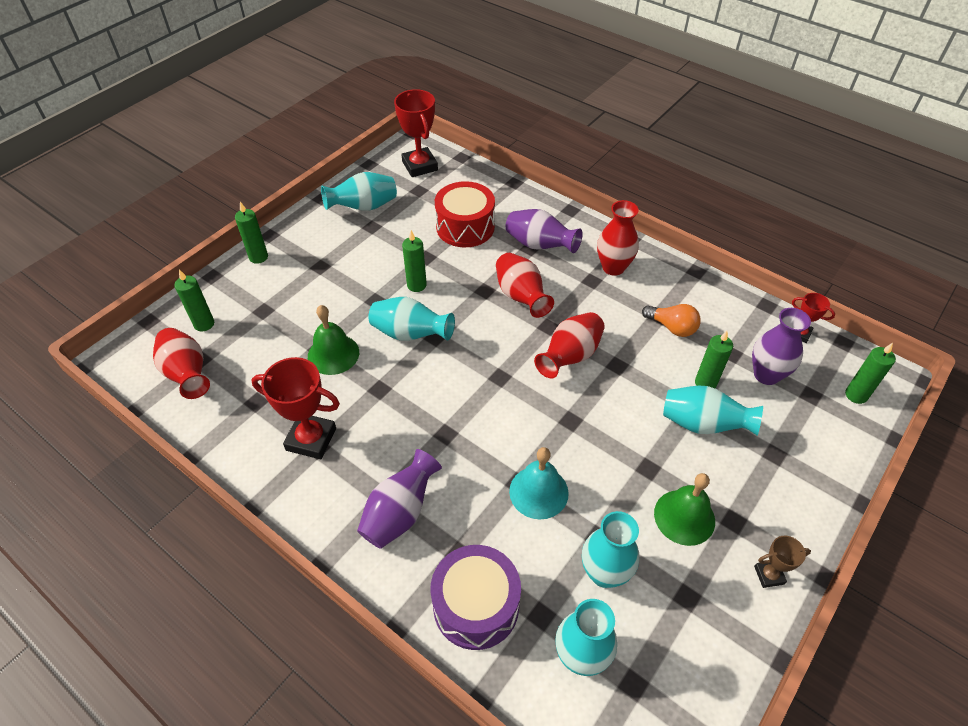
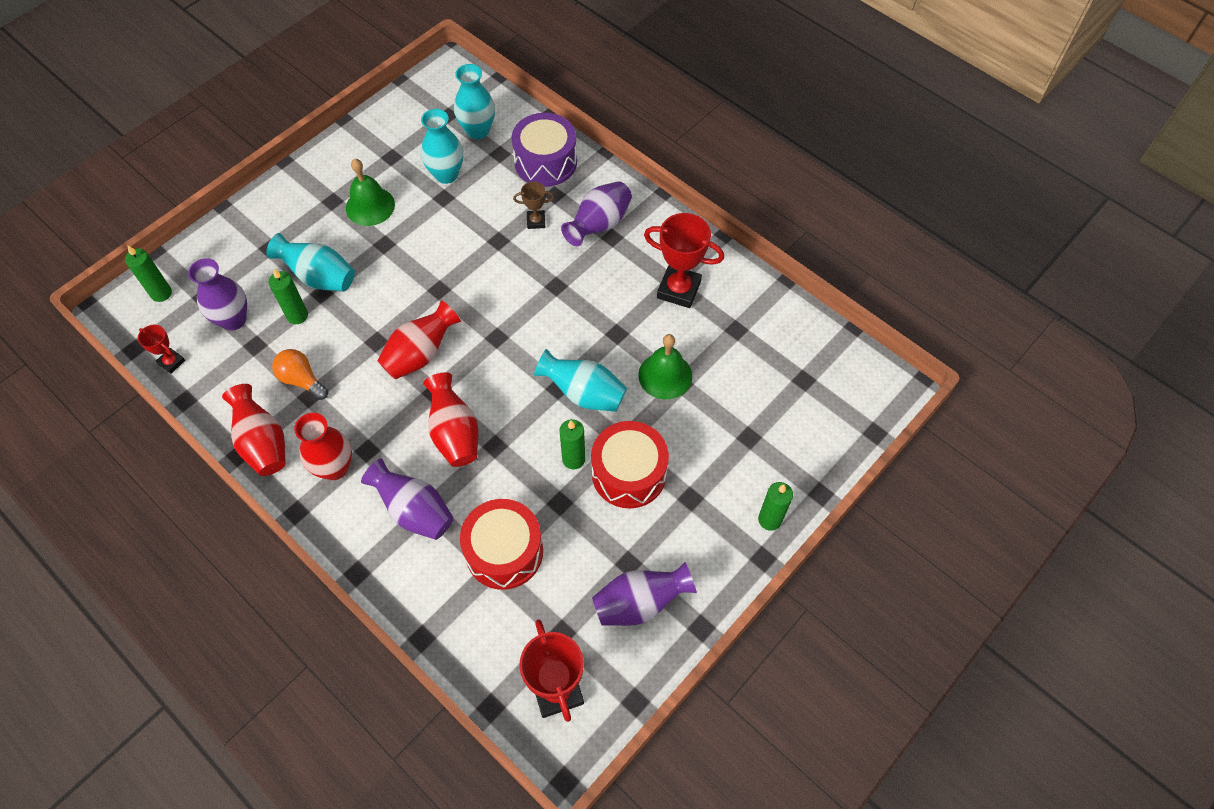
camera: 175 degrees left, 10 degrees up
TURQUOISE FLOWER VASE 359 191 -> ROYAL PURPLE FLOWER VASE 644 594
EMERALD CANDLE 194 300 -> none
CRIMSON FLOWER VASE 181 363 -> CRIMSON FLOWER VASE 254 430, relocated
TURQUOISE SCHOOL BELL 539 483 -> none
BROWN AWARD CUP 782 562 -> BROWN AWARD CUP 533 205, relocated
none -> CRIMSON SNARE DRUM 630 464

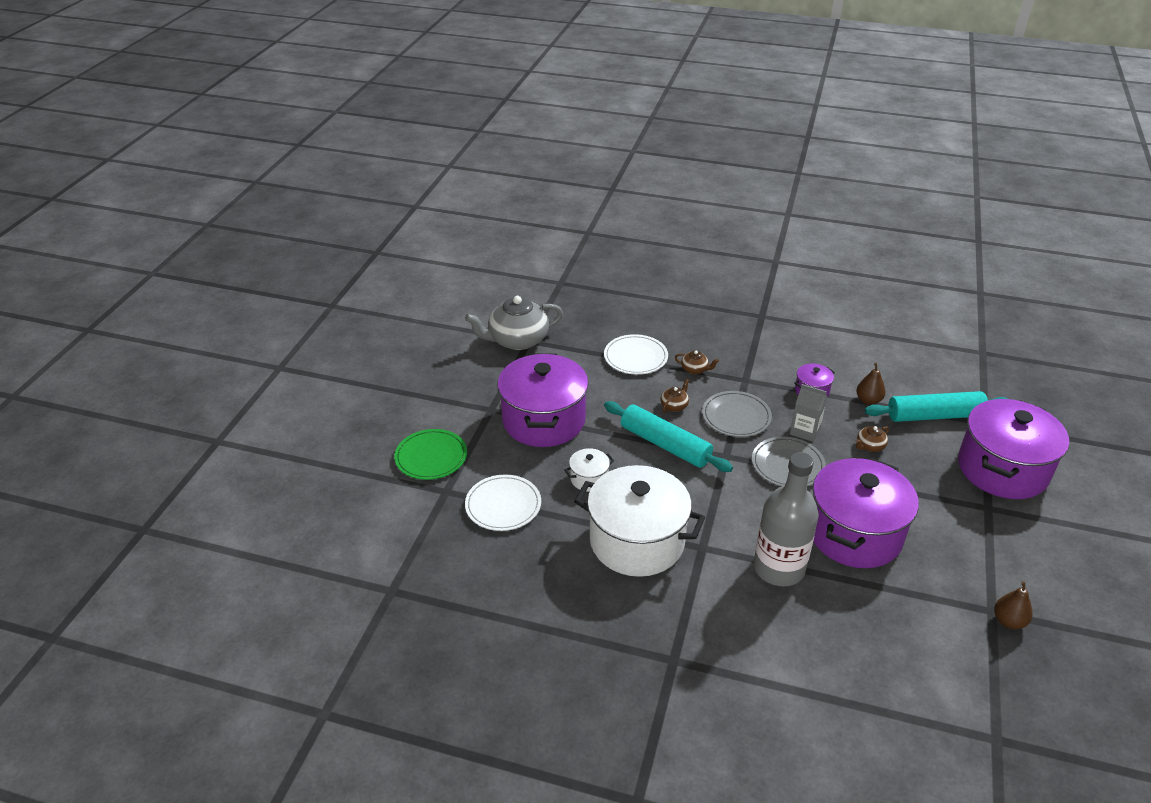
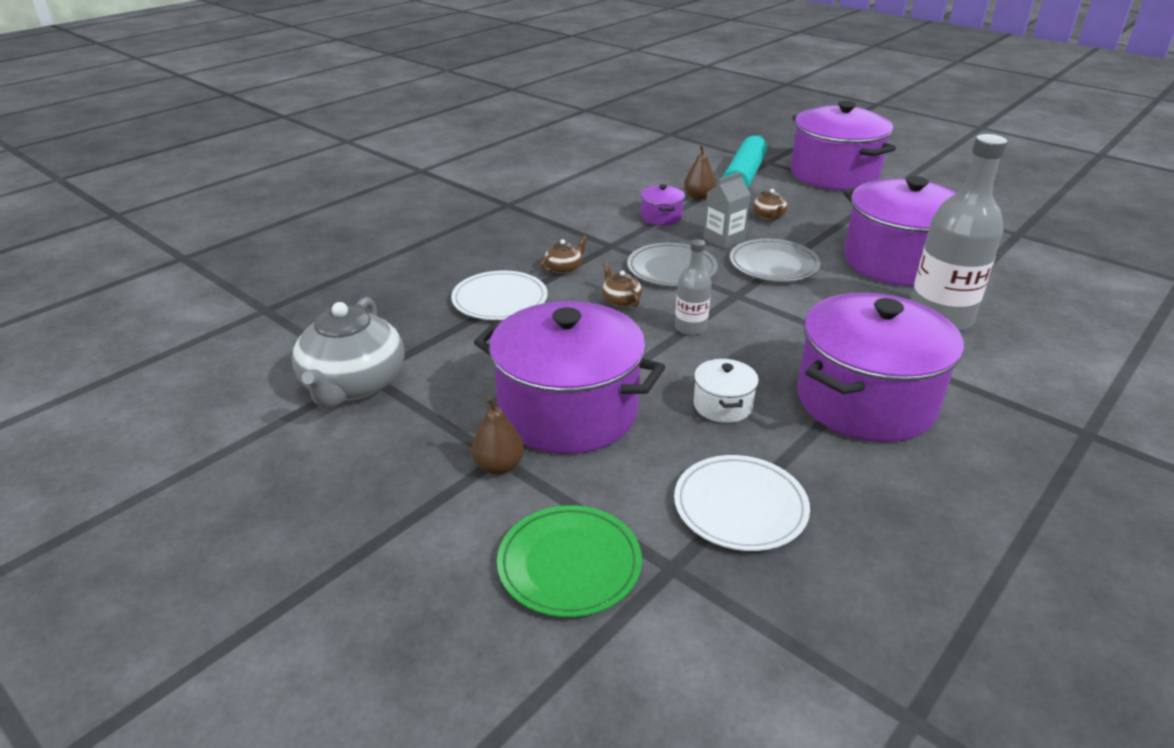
camera: 65 degrees left, 5 degrees down
TURQUOISE ROLLING PIN 668 436 -> GREY FLASK 693 287
PURE WHITE STOCKPOT 639 521 -> ROYAL PURPLE STOCKPOT 880 367
BROWN PEAR FRUIT 1013 605 -> BROWN PEAR FRUIT 497 436, relocated

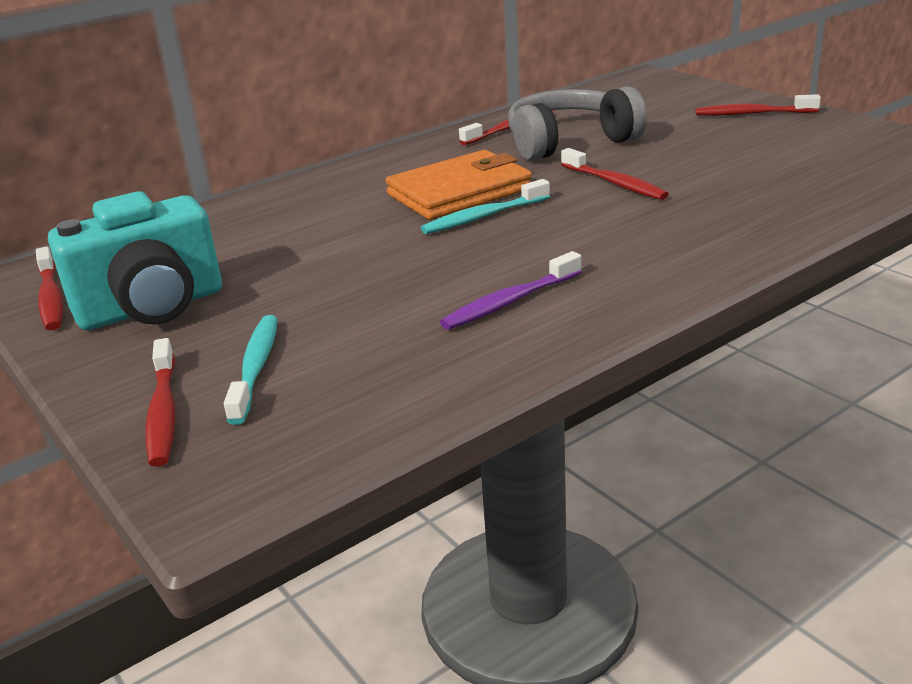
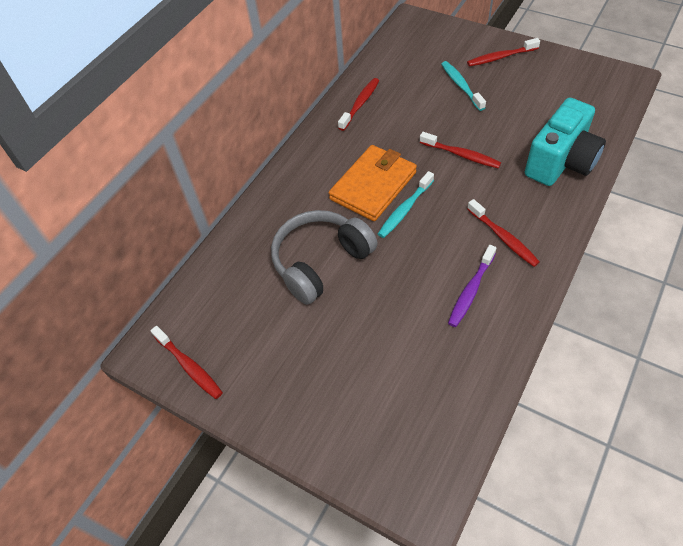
camera: 20 degrees left, 25 degrees up
GREY HEADPHONES 577 123 -> GREY HEADPHONES 324 257, relocated
TURQUOISE CAMERA 135 260 -> TURQUOISE CAMERA 565 142, relocated
TURQUOISE TOOTHBRUSH 251 370 -> TURQUOISE TOOTHBRUSH 463 86, relocated
CRIMSON TOOTHBRUSH 160 402 -> CRIMSON TOOTHBRUSH 503 233, relocated

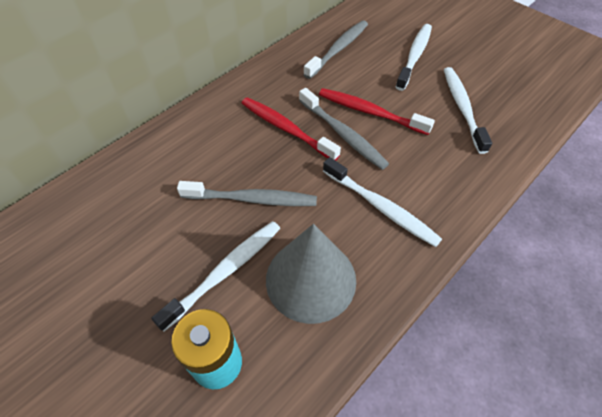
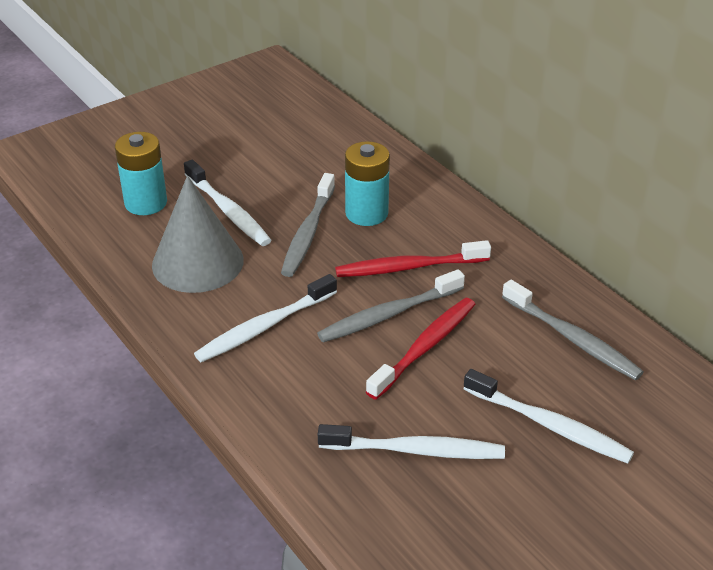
camera: 100 degrees right, 15 degrees down
CRIMSON TOOTHBRUSH 291 129 -> CRIMSON TOOTHBRUSH 413 258, 150 degrees counterclockwise
none -> TURQUOISE AA BATTERY 367 183

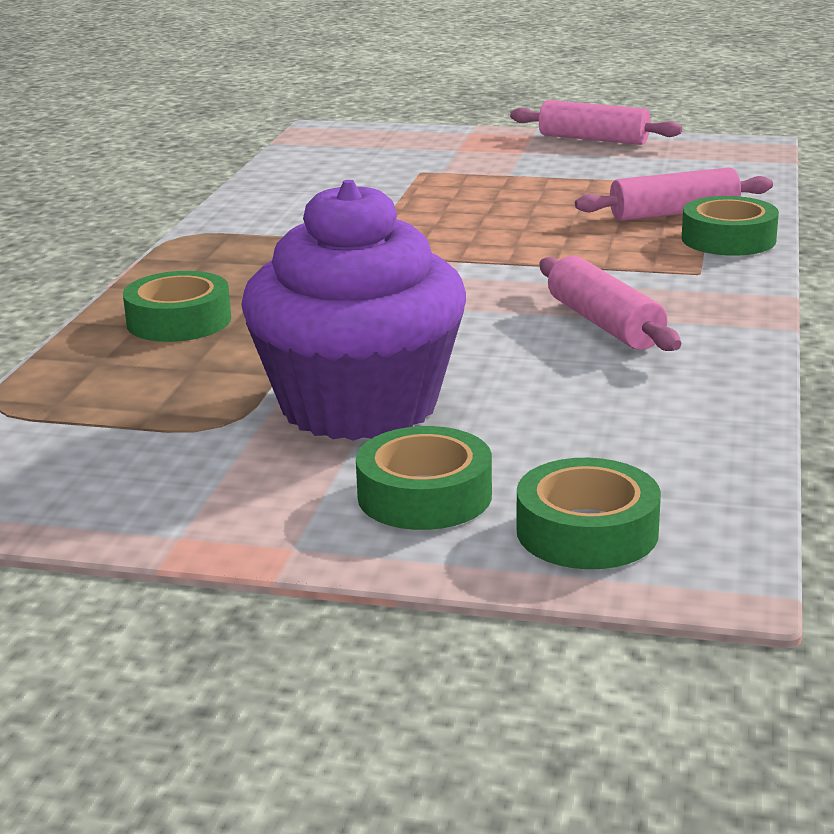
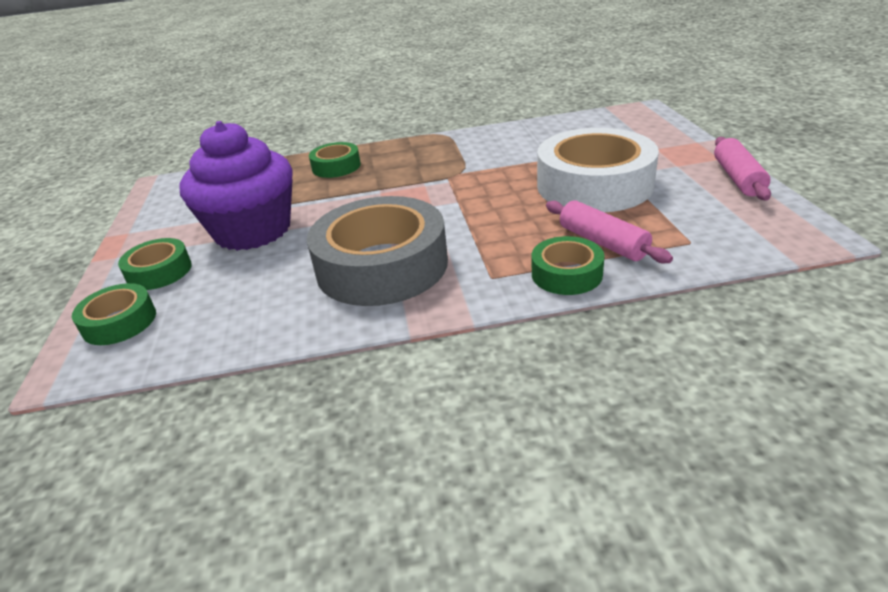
camera: 70 degrees right, 10 degrees up
ROSE-PINK ROLLING PIN 610 303 -> GREY STICKY TAPE 377 251
none -> PURE WHITE STICKY TAPE 598 170

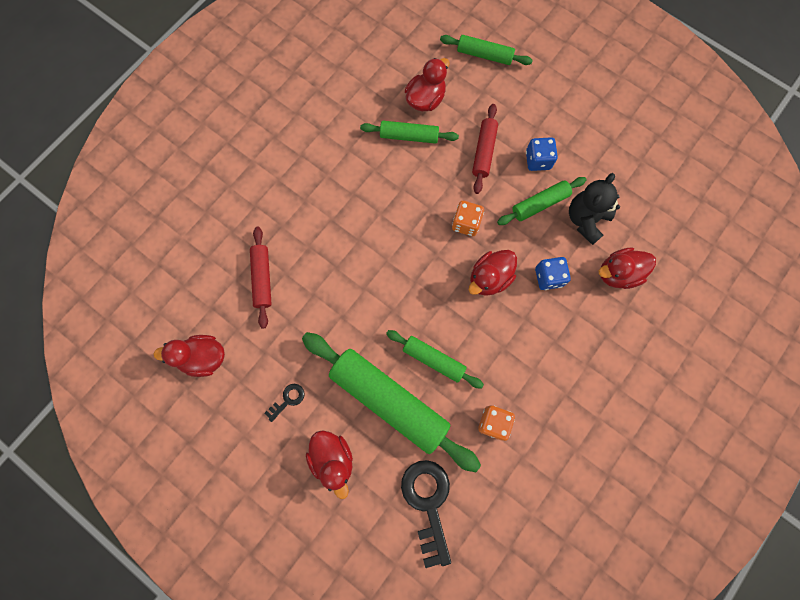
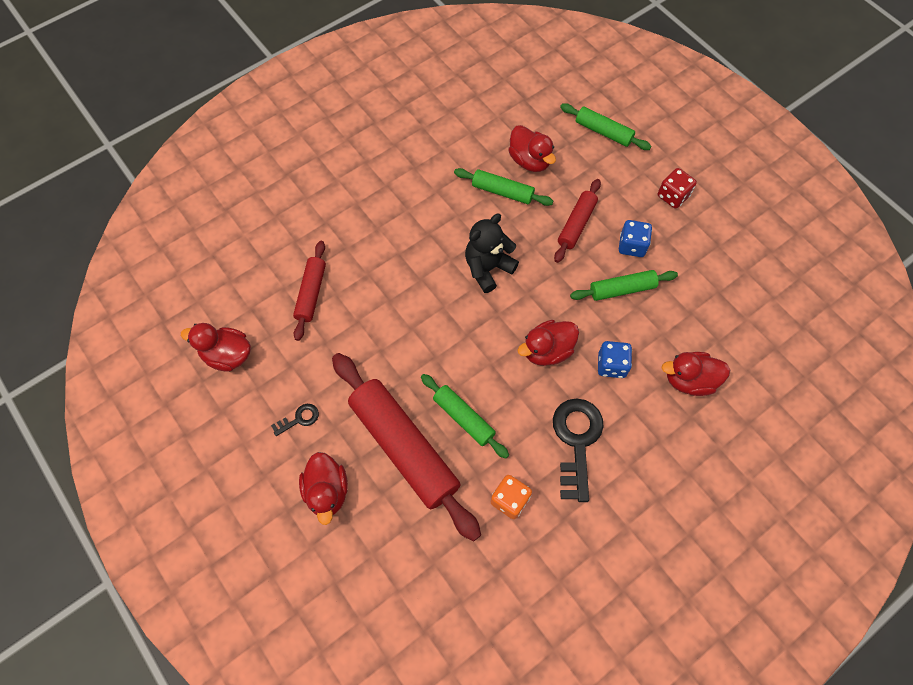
camera: 15 degrees right, 10 degrees down
CRIMSON TOY DUCK 427 84 -> CRIMSON TOY DUCK 532 148, 90 degrees clockwise
EBONY TEDDY BEAR 594 209 -> EBONY TEDDY BEAR 492 253, relocated
ORANGE GAME DIE 468 218 -> none
EMERALD ROLLING PIN 391 402 -> CRIMSON ROLLING PIN 406 447
EBONY KEY 426 514 -> EBONY KEY 578 450, relocated
none -> CRIMSON GAME DIE 677 188

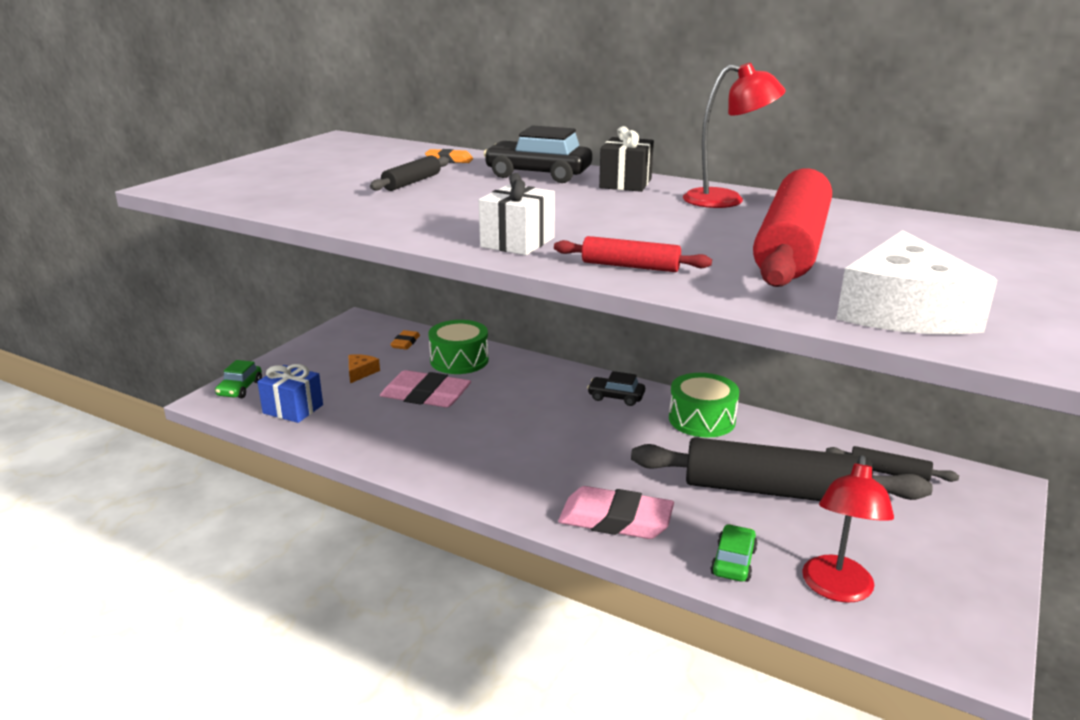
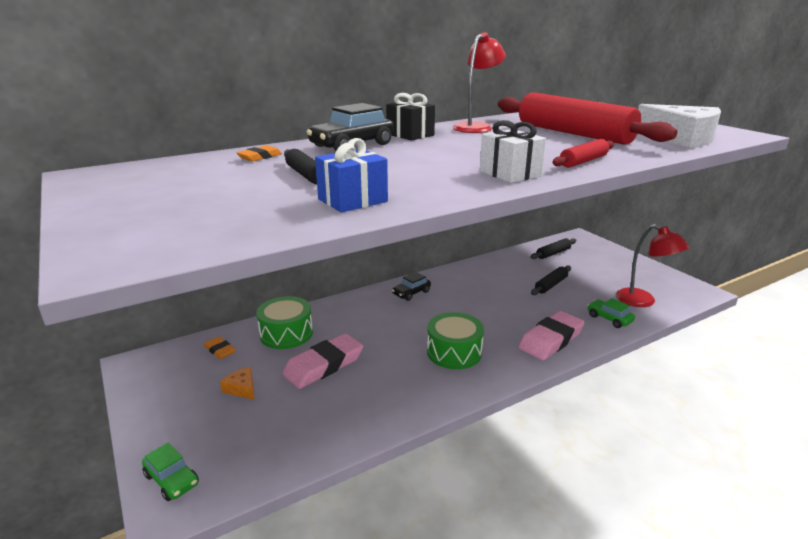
camera: 60 degrees left, 0 degrees up
COBALT WRAPPED GIFT 290 393 -> COBALT WRAPPED GIFT 351 175, relocated
EMERALD SNARE DRUM 704 405 -> EMERALD SNARE DRUM 455 340, relocated
EBONY ROLLING PIN 782 469 -> EBONY ROLLING PIN 551 280, x0.45

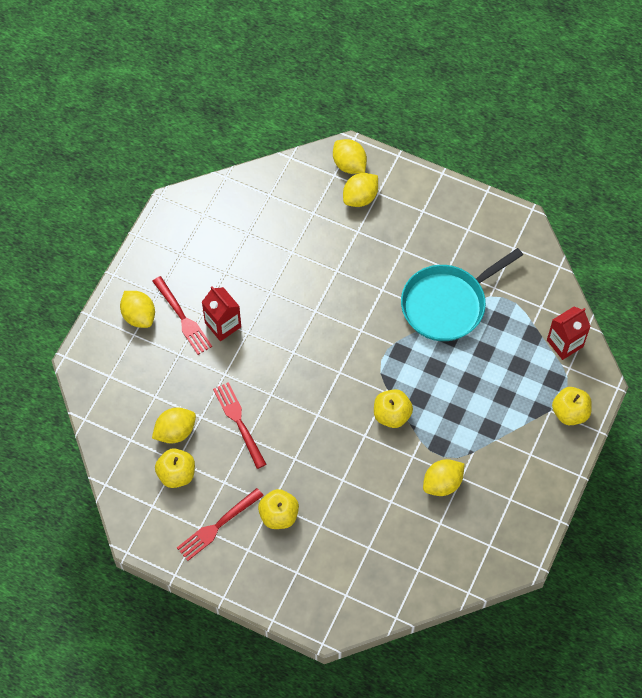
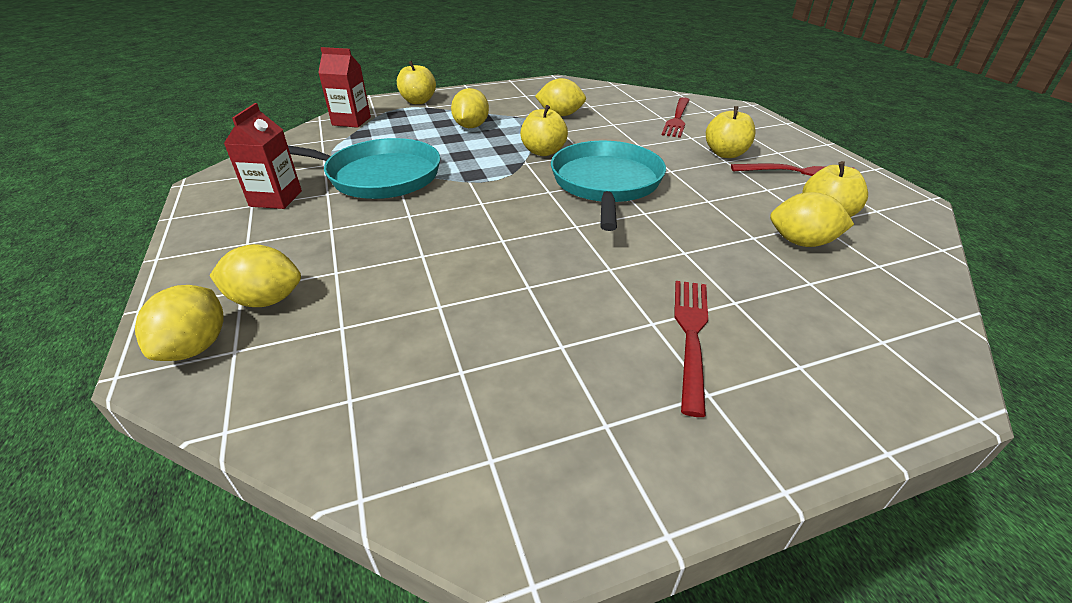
camera: 135 degrees left, 25 degrees down
CRIMSON MILK CARTON 221 314 -> CRIMSON MILK CARTON 263 156, relocated
YELLOW LEMON 137 309 -> YELLOW LEMON 470 108, relocated
CRIMSON FORK 240 425 -> CRIMSON FORK 675 117, relocated
none -> TURQUOISE FRYING PAN 608 186

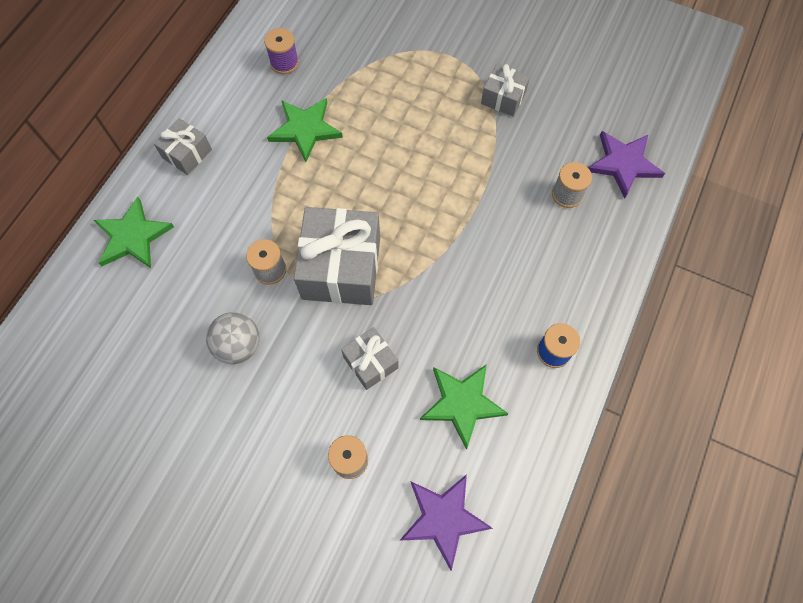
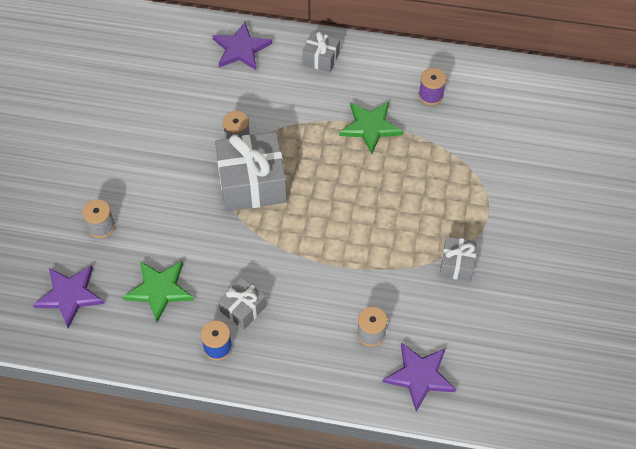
camera: 75 degrees right, 10 degrees down
EMERALD STAR SHAPE 133 232 -> ROYAL PURPLE STAR SHAPE 242 46
GREY BALL 233 338 -> none
GREY WRAPPED GIFT 369 358 -> GREY WRAPPED GIFT 242 303, relocated

